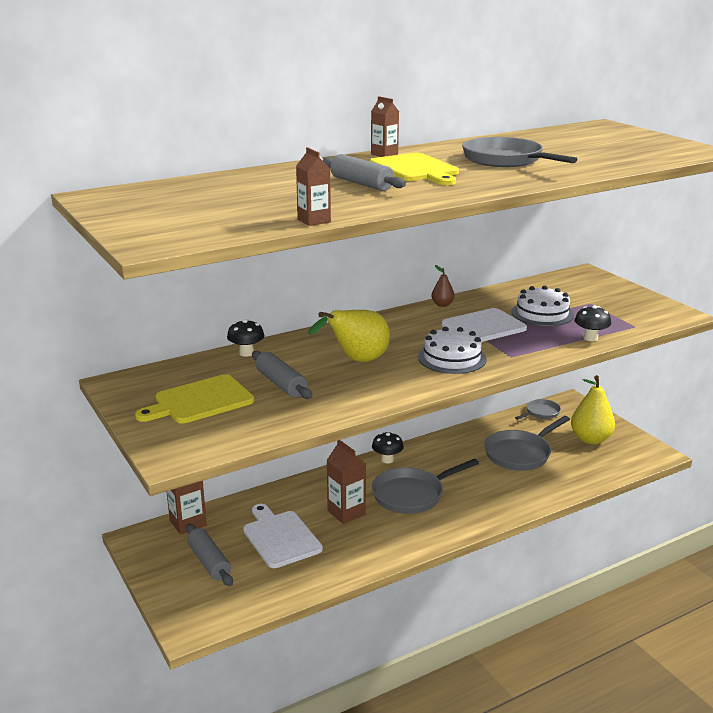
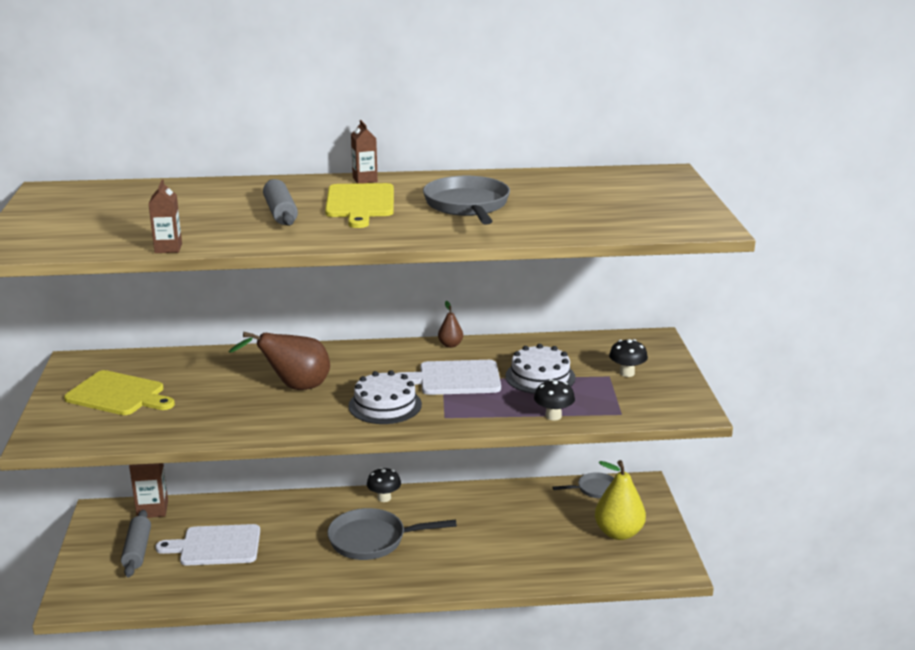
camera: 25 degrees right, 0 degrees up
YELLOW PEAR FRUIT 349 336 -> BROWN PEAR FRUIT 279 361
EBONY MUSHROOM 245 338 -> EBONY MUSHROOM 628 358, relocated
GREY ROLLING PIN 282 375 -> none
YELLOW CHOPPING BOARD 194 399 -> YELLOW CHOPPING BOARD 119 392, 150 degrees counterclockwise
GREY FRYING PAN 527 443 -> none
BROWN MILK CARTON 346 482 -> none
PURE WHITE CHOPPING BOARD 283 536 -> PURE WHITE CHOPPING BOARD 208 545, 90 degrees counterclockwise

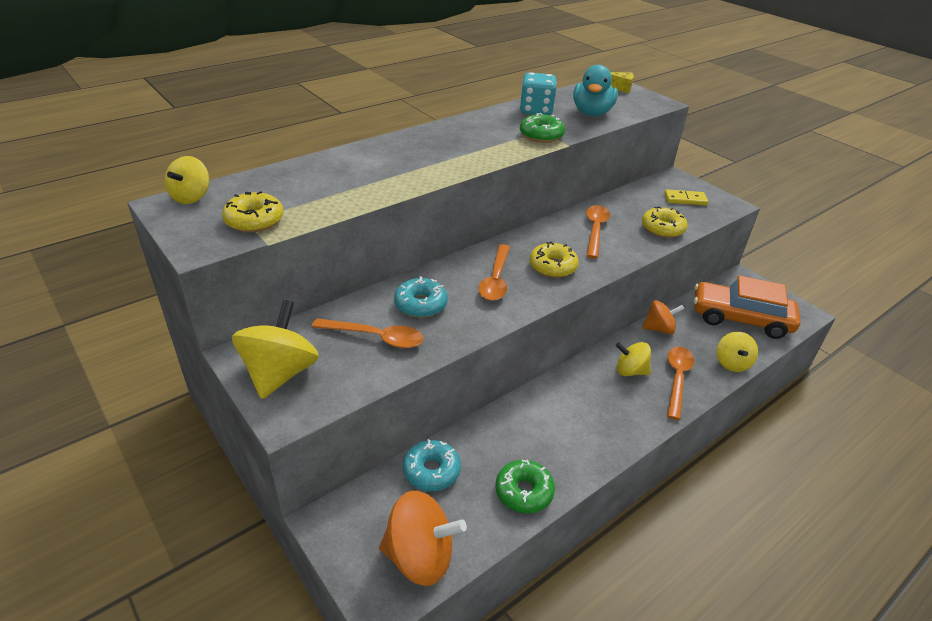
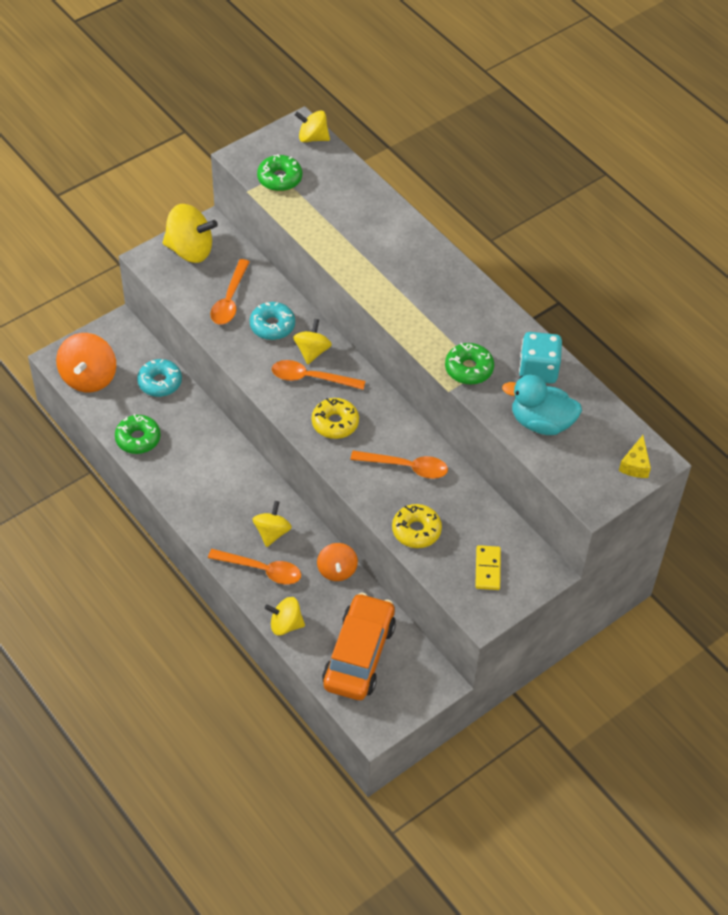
camera: 90 degrees right, 15 degrees up
YELLOW GLAZED DONUT 252 211 -> EMERALD GLAZED DONUT 279 172
none -> YELLOW TOY TOP 312 341

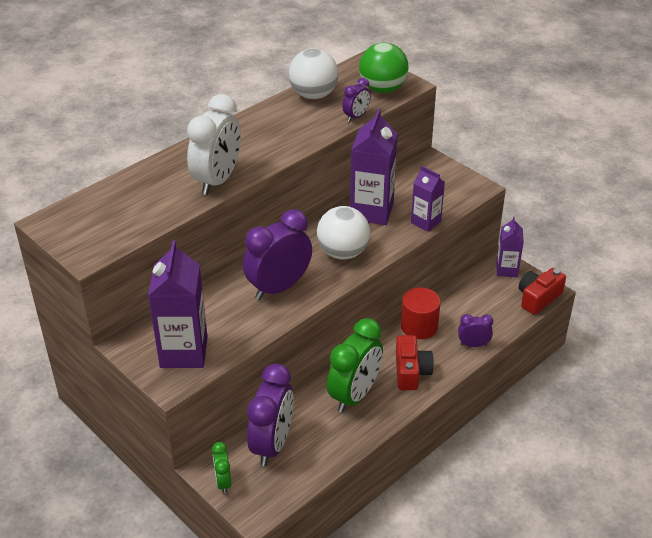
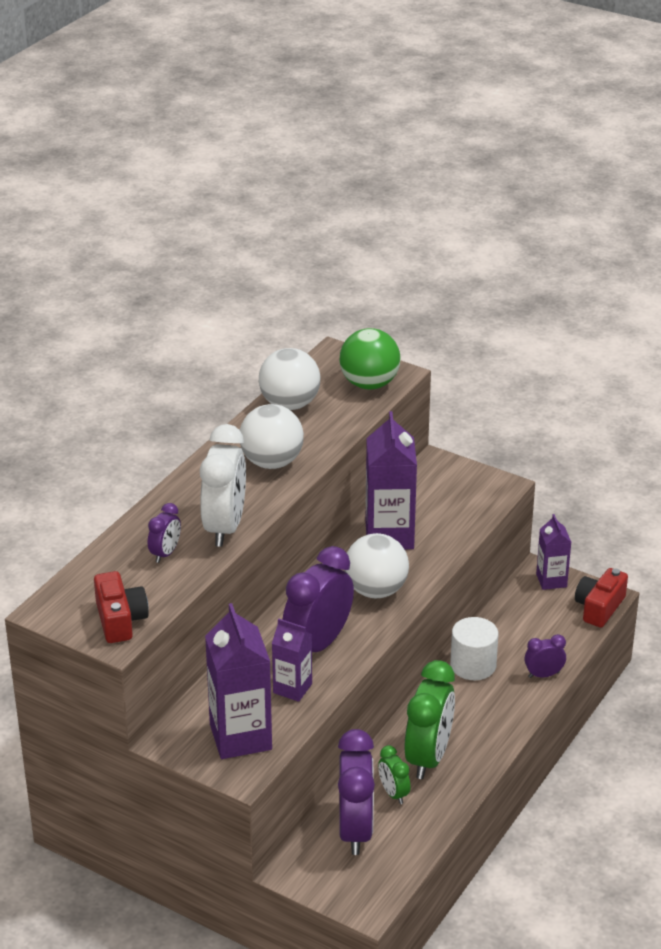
camera: 15 degrees left, 5 degrees down
ROYAL PURPLE ALARM CLOCK 356 100 -> ROYAL PURPLE ALARM CLOCK 164 533, relocated
ROYAL PURPLE MILK CARTON 428 199 -> ROYAL PURPLE MILK CARTON 292 660, relocated
CRIMSON CYLINDER 421 313 -> PURE WHITE CYLINDER 474 648
CRIMSON CAMERA 415 362 -> CRIMSON CAMERA 121 607, relocated
EMERALD ALARM CLOCK 221 468 -> EMERALD ALARM CLOCK 394 774, relocated
none -> PURE WHITE BALL 272 436

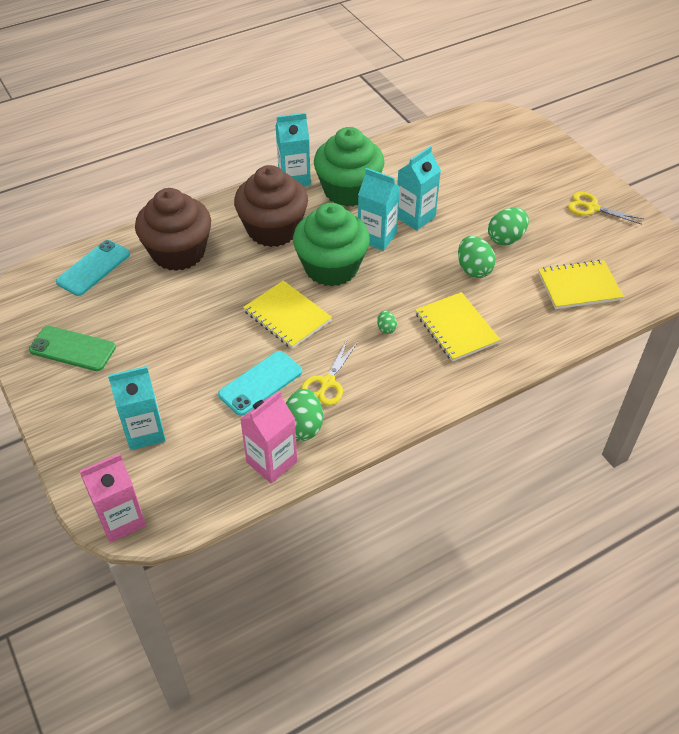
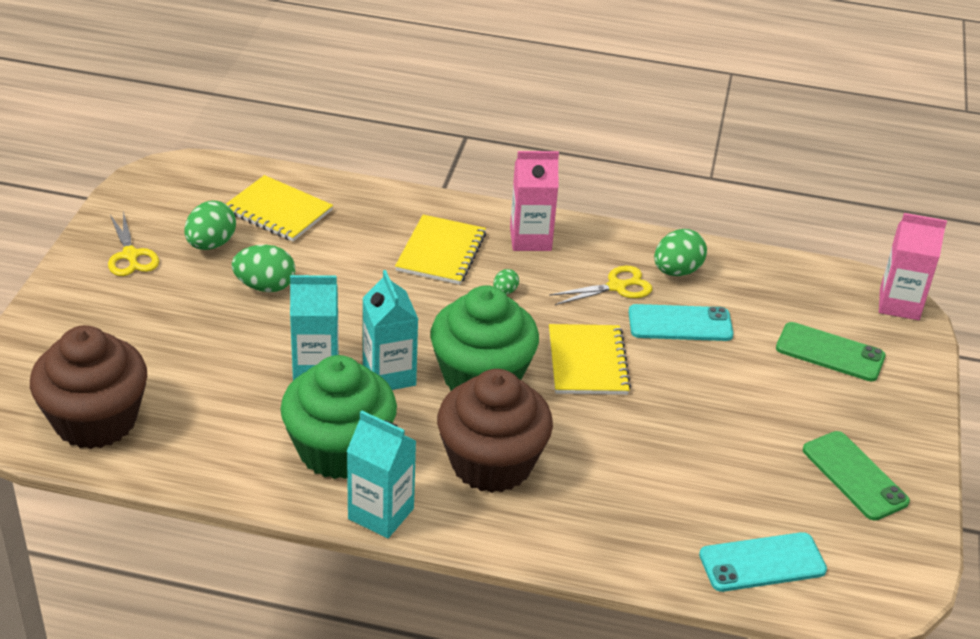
camera: 140 degrees left, 10 degrees down
BROWN CUPCAKE 173 229 -> BROWN CUPCAKE 88 387, relocated
EMERALD TOY EGG 477 257 -> EMERALD TOY EGG 210 225, relocated
TURQUOISE MILK CARTON 137 408 -> EMERALD MOBILE PHONE 831 351
ROSE-PINK MILK CARTON 268 437 -> ROSE-PINK MILK CARTON 534 201, relocated

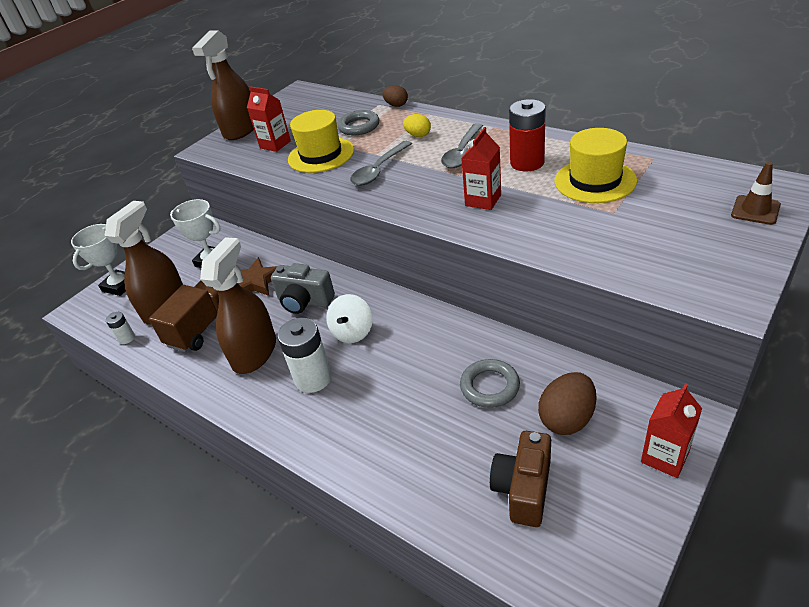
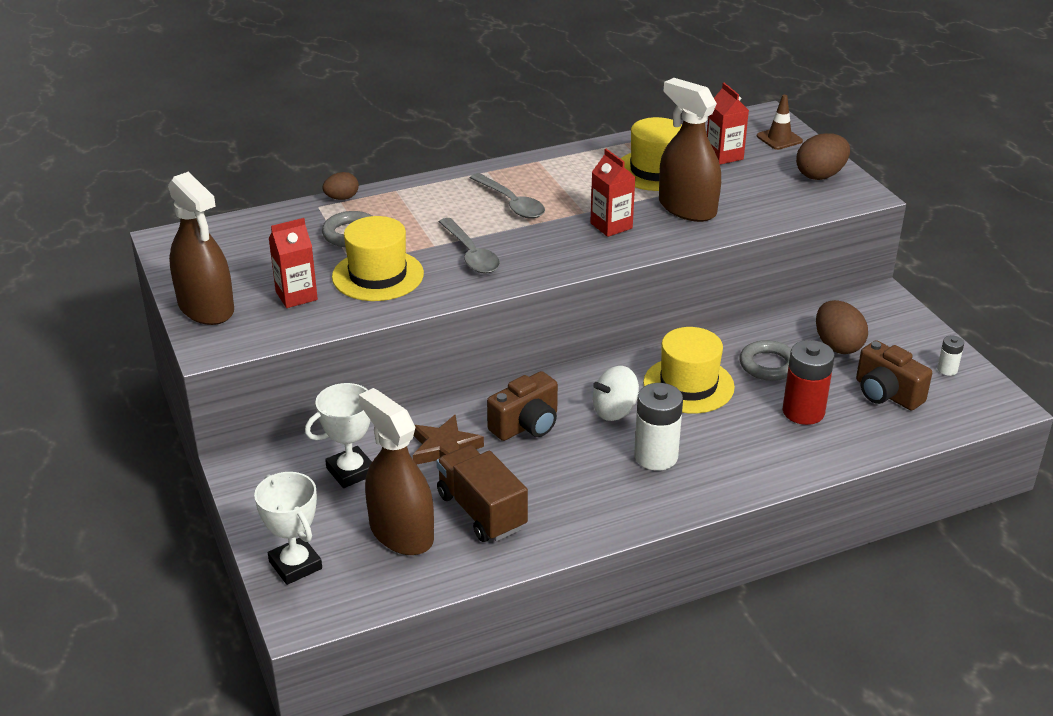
camera: 65 degrees left, 5 degrees down
CRIMSON AA BATTERY 527 135 -> CRIMSON AA BATTERY 809 382, relocated
YELLOW TOY EGG 417 125 -> none
BROWN SPRAYER 238 305 -> BROWN SPRAYER 690 150, relocated
GREY CAMERA 303 288 -> BROWN CAMERA 522 406
PURE WHITE TOY TOP 349 318 -> PURE WHITE TOY TOP 616 393, 105 degrees clockwise
PURE WHITE AA BATTERY 120 328 -> PURE WHITE AA BATTERY 950 356, relocated
CRIMSON MILK CARTON 671 430 -> CRIMSON MILK CARTON 728 124, relocated
none -> BROWN TOY EGG 823 156
none -> YELLOW TOP HAT 689 370

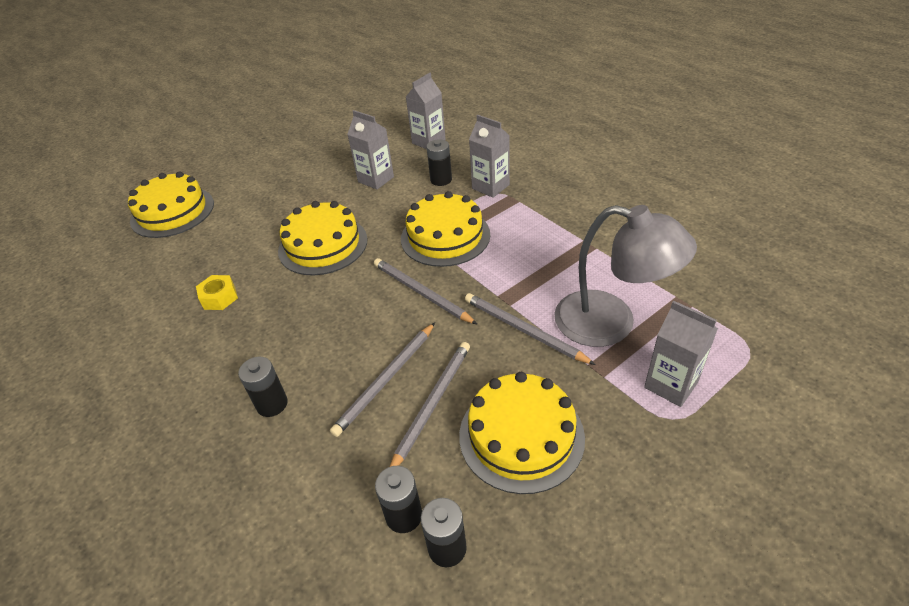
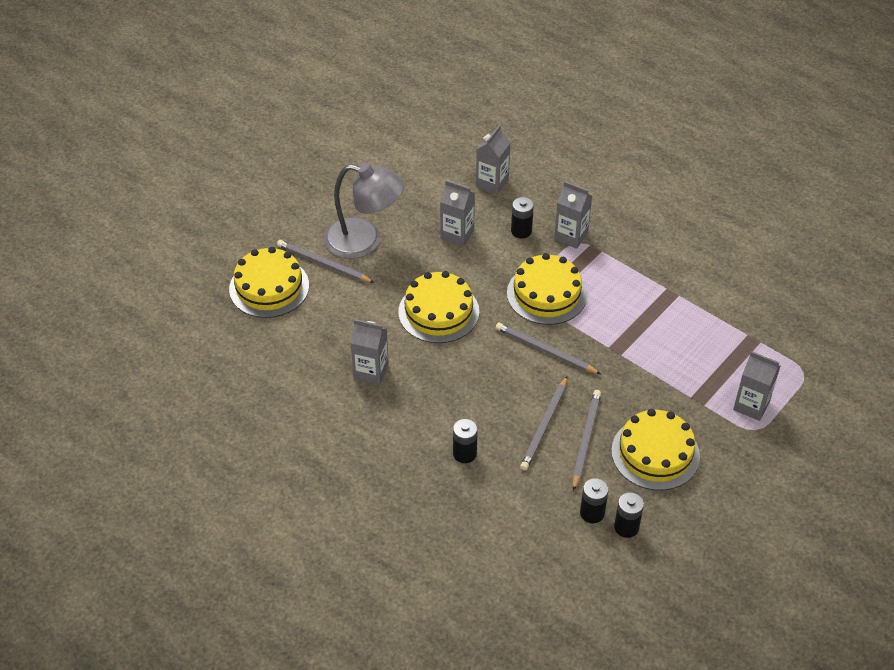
camera: 15 degrees left, 5 degrees up
GREY DESK LAMP 625 276 -> GREY DESK LAMP 364 211, relocated
YELLOW NUT 217 292 -> GREY MILK CARTON 370 352
GREY LEAD PENCIL 530 329 -> GREY LEAD PENCIL 326 261, relocated

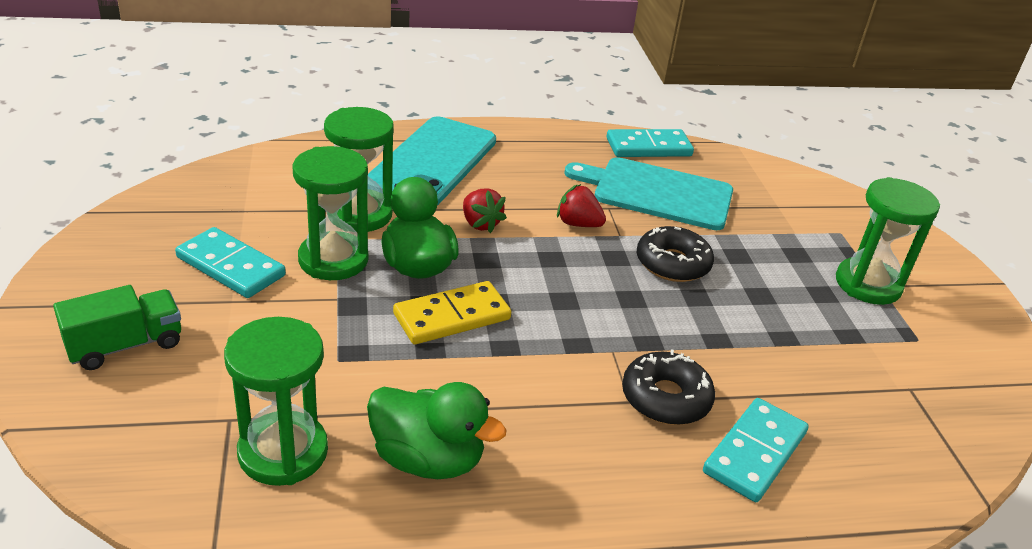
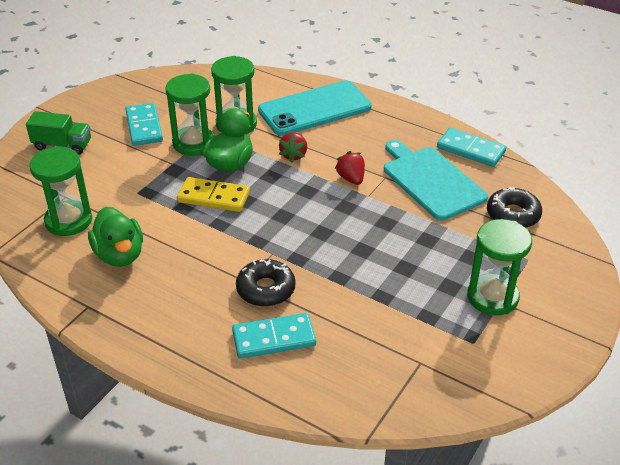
camera: 45 degrees right, 5 degrees up
EBONY GLAZED DONUT 675 254 -> EBONY GLAZED DONUT 514 207, relocated

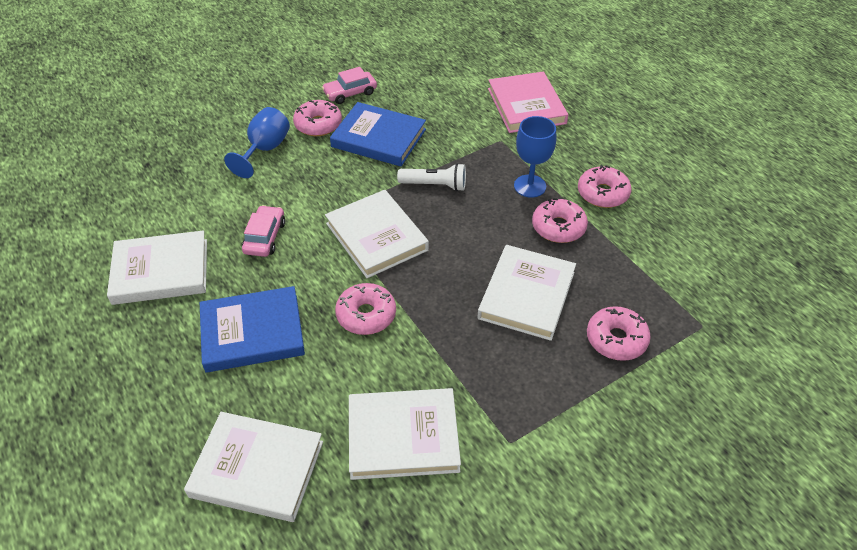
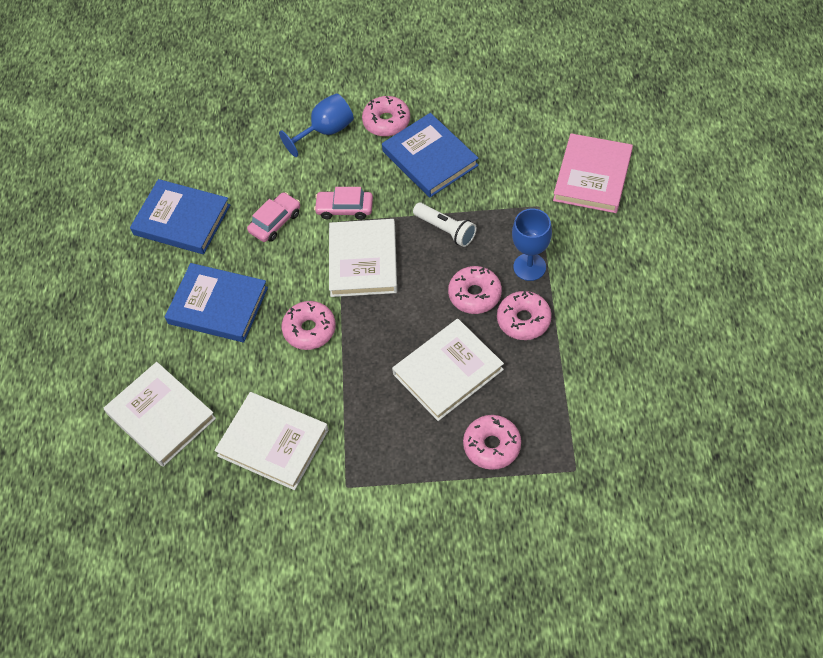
camera: 35 degrees right, 10 degrees up
ROSE-PINK CAR 349 85 -> ROSE-PINK CAR 343 203, relocated
ROSE-PINK GLAZED DONUT 605 186 -> ROSE-PINK GLAZED DONUT 475 290, relocated
PURE WHITE HARDCOVER 157 267 -> COBALT HARDCOVER 180 216

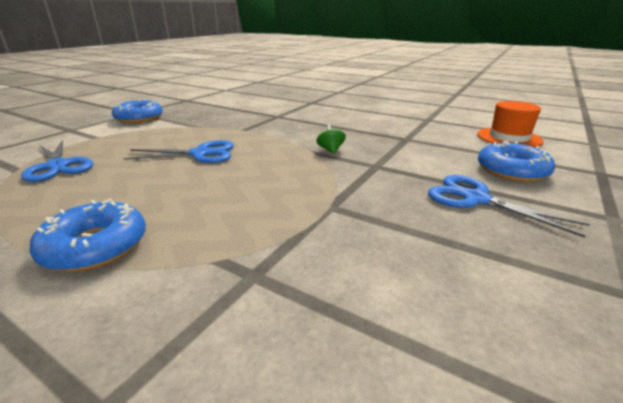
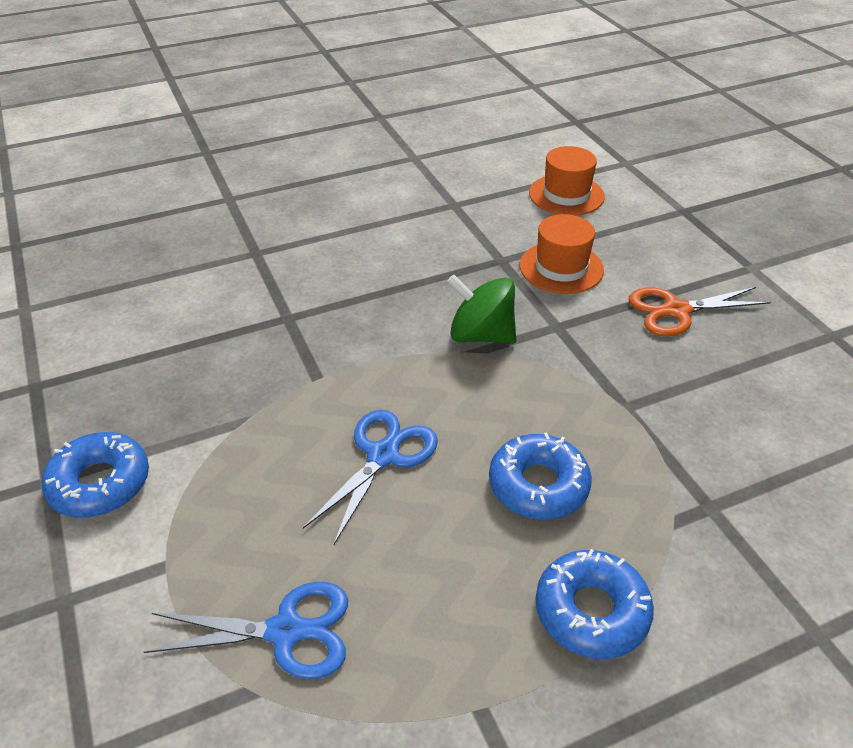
camera: 55 degrees left, 15 degrees up
EMERALD TOY TOP 331 139 -> EMERALD TOY TOP 481 309, x1.95
COBALT GLAZED DONUT 516 161 -> COBALT GLAZED DONUT 540 476, relocated
COBALT PAIR OF SCISSORS 509 206 -> ORANGE PAIR OF SCISSORS 700 311
none -> ORANGE TOP HAT 562 254

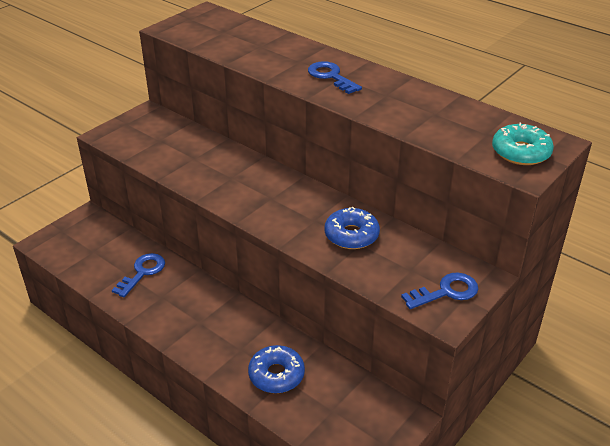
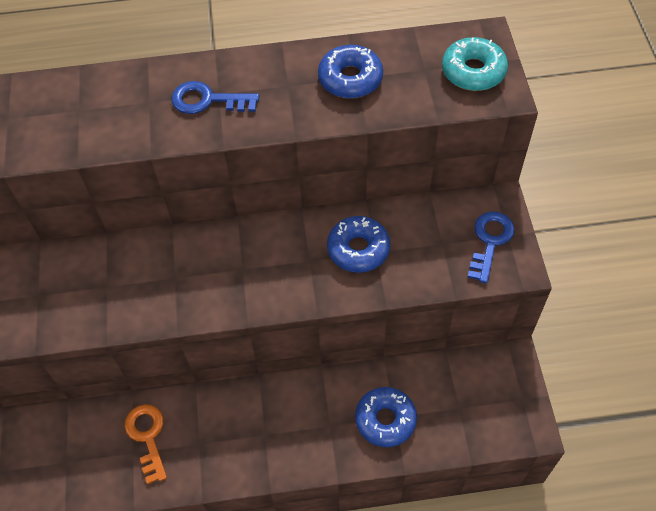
camera: 45 degrees left, 20 degrees up
COBALT KEY 138 275 -> ORANGE KEY 146 444
none -> COBALT GLAZED DONUT 350 72

